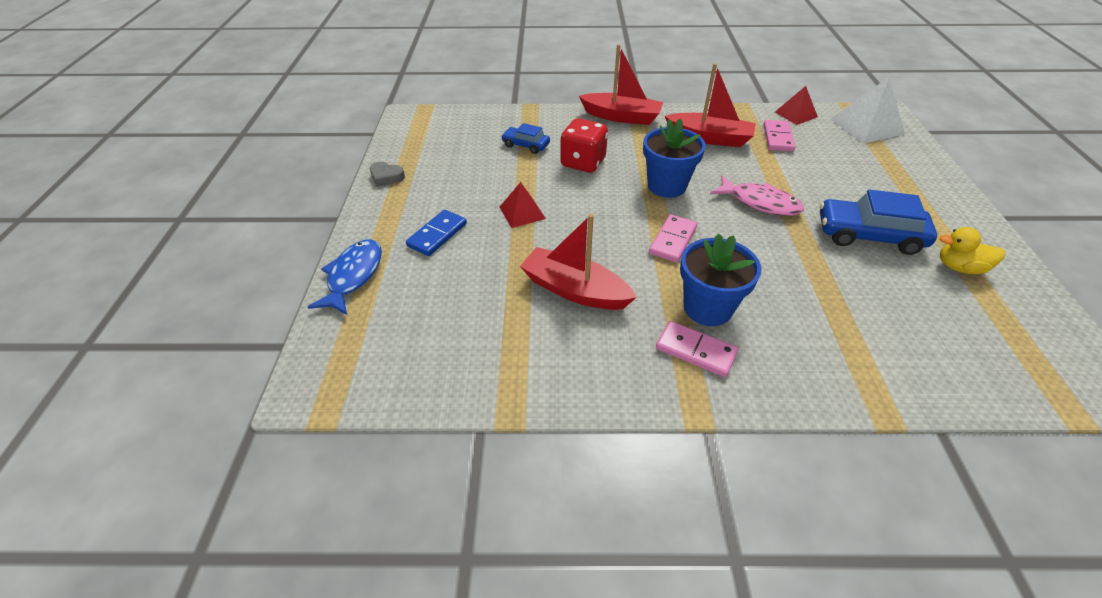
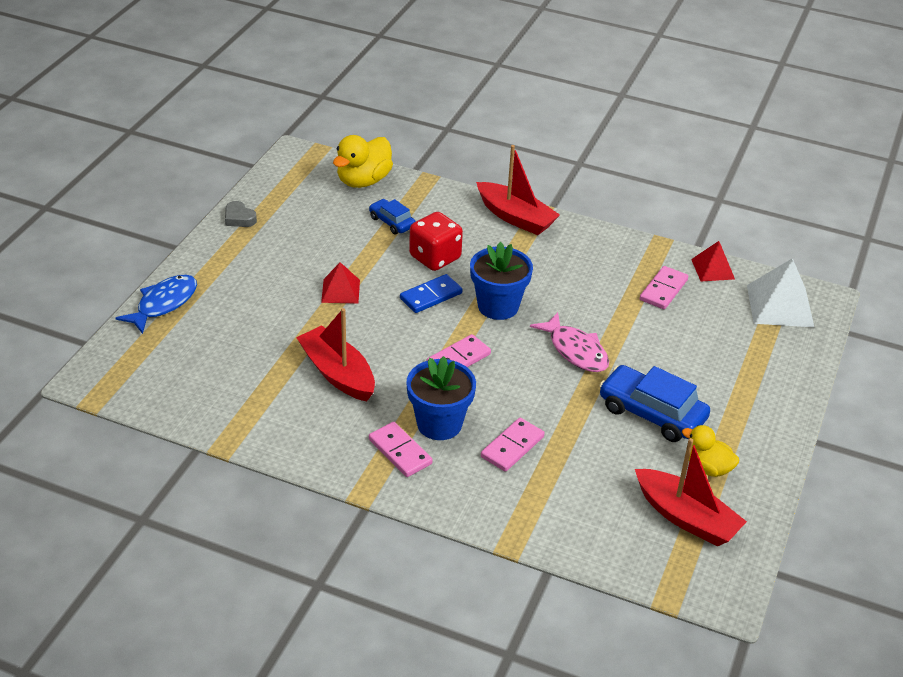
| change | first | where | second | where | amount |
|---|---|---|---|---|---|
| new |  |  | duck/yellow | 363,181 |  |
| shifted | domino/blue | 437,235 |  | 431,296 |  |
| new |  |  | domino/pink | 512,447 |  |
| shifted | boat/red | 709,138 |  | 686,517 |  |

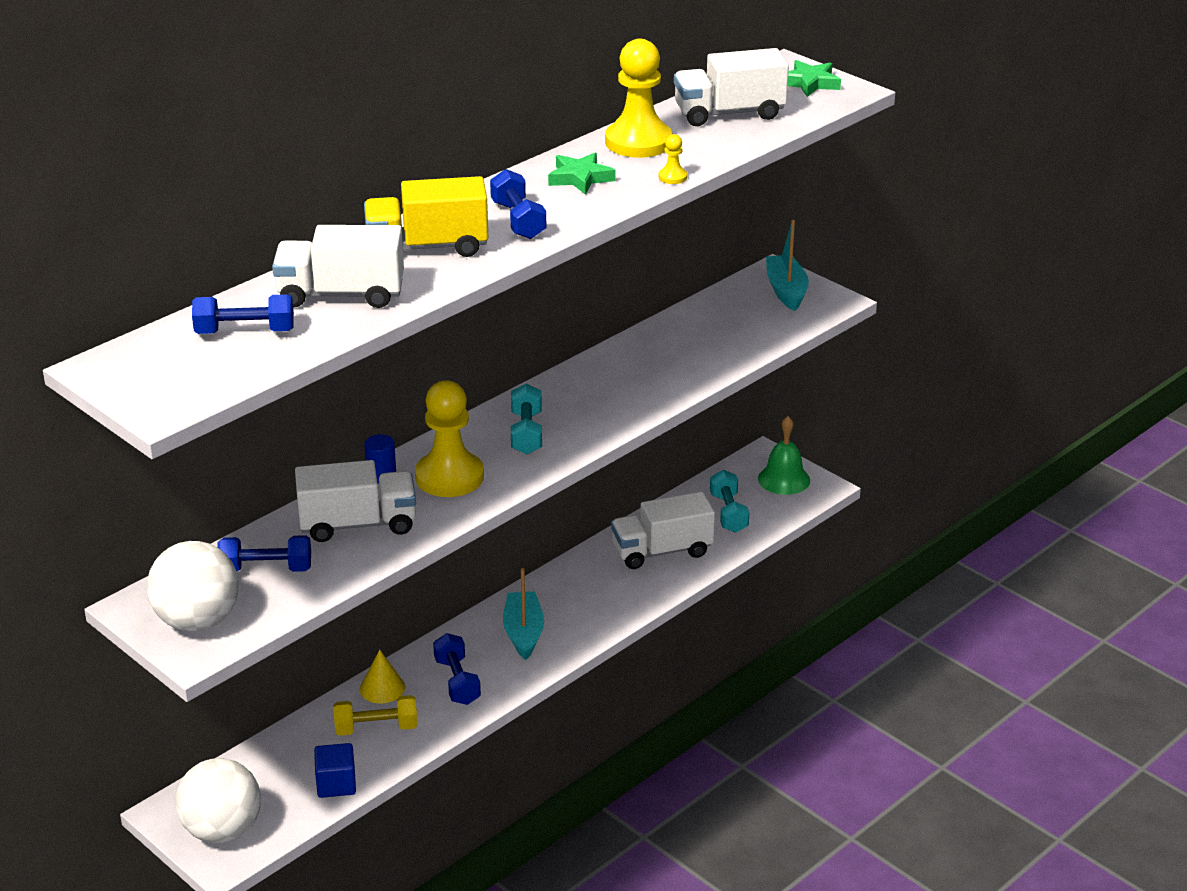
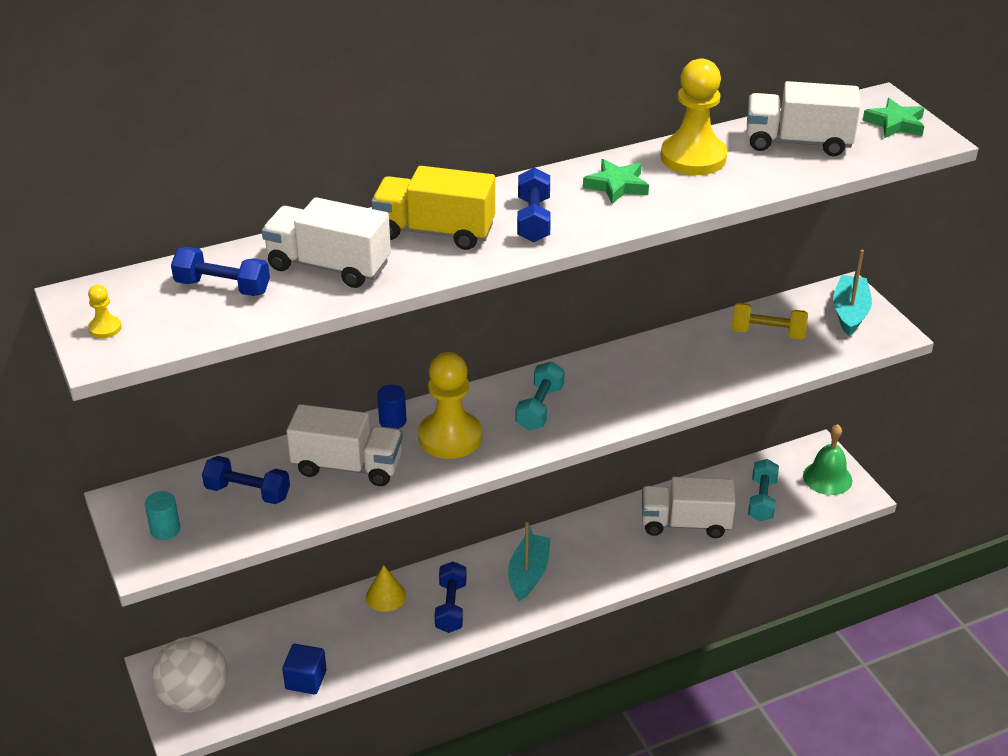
| change | first | where | second | where | amount |
|---|---|---|---|---|---|
| shifted | pawn/yellow | 672,177 |  | 105,328 |  |
| swapped | ball/white | 197,621 | cylinder/turquoise | 165,530 |  |
| shifted | dumbbell/yellow | 376,728 |  | 768,333 |  |

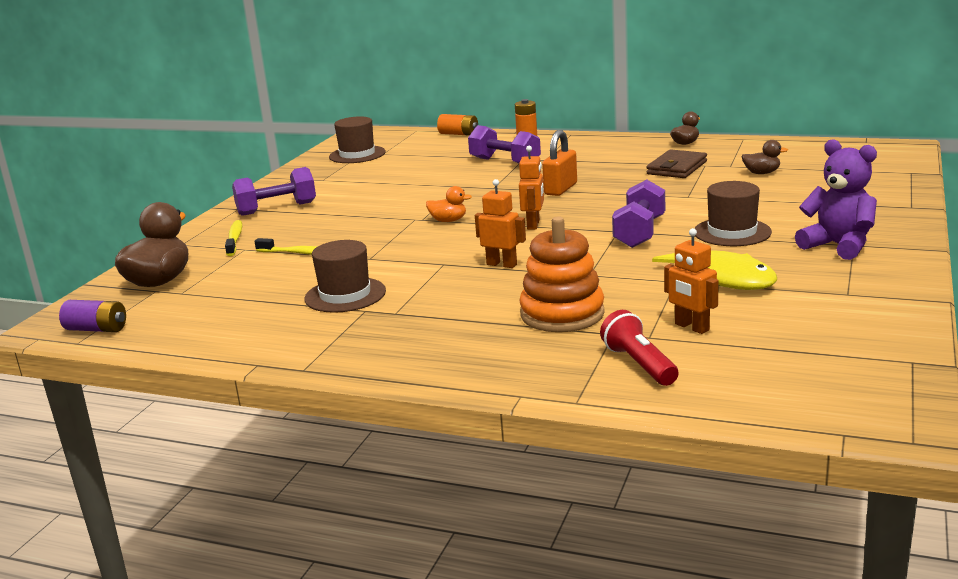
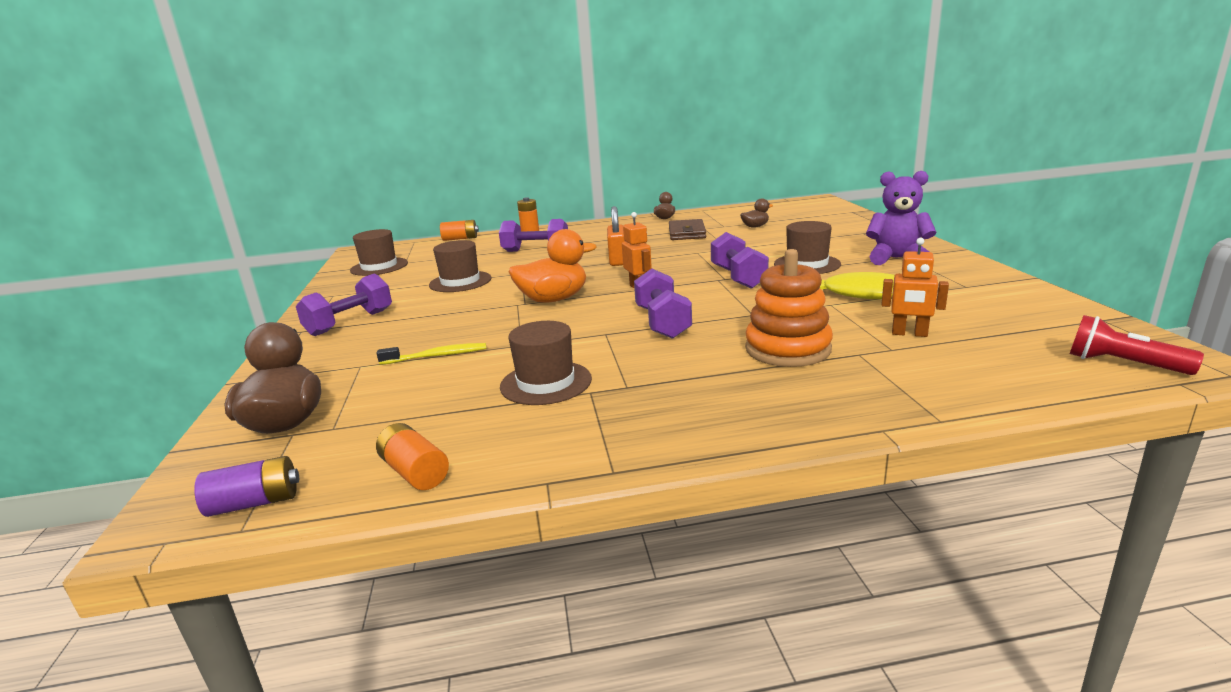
| change | first | where | second | where | amount |
|---|---|---|---|---|---|
| new |  |  | battery/orange | 415,472 |  |
| new |  |  | hat/brown | 460,282 |  |
| scaled | duck/orange | 448,221 |  | 553,299 | x1.93 |
| swapped | robot/orange | 502,264 | dumbbell/purple | 662,323 |  |
| shifted | flashlight/red | 639,364 |  | 1123,364 |  |
| gone | toothbrush/yellow | 235,239 |  |  |  |

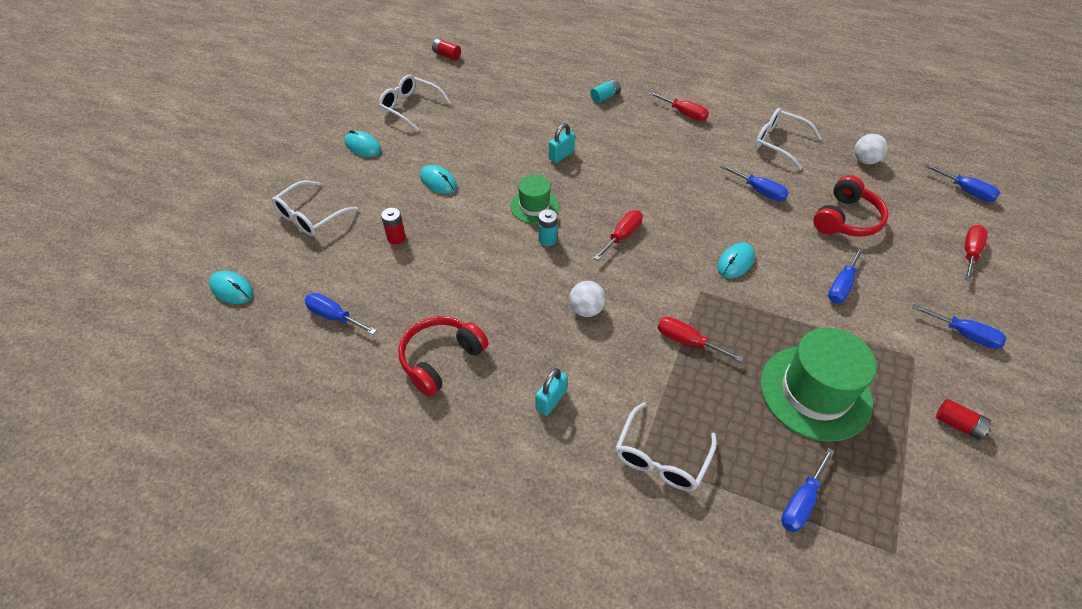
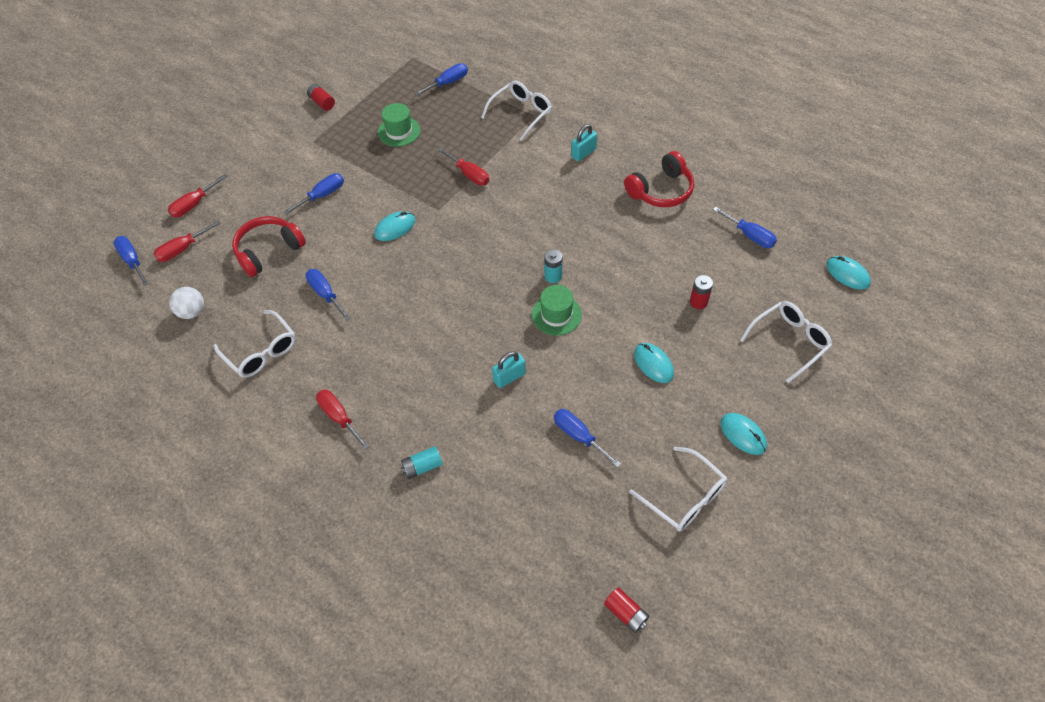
| change | first | where | second | where | amount |
|---|---|---|---|---|---|
| shifted | screwdriver/red | 622,236 |  | 182,249 |  |
| scaled | hat/green | 815,392 |  | 399,131 | x0.55 |
| shifted | screwdriver/blue | 964,334 |  | 579,436 |  |
| gone | ball/white | 586,310 |  |  |  |

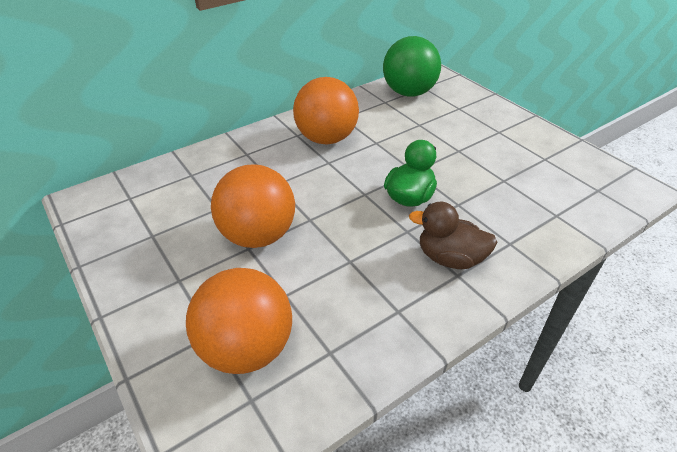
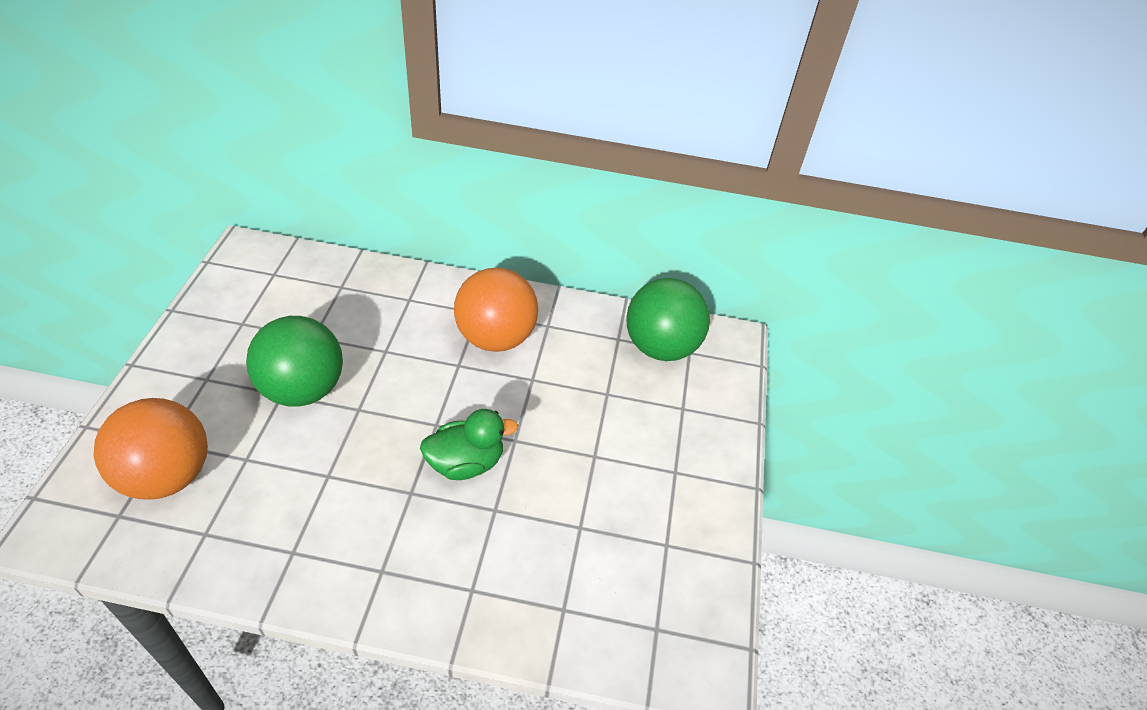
| change | first | where | second | where | amount |
|---|---|---|---|---|---|
| repainted | ball/orange | 258,235 | ball/green | 303,389 |  |
| gone | duck/brown | 450,258 |  |  |  |

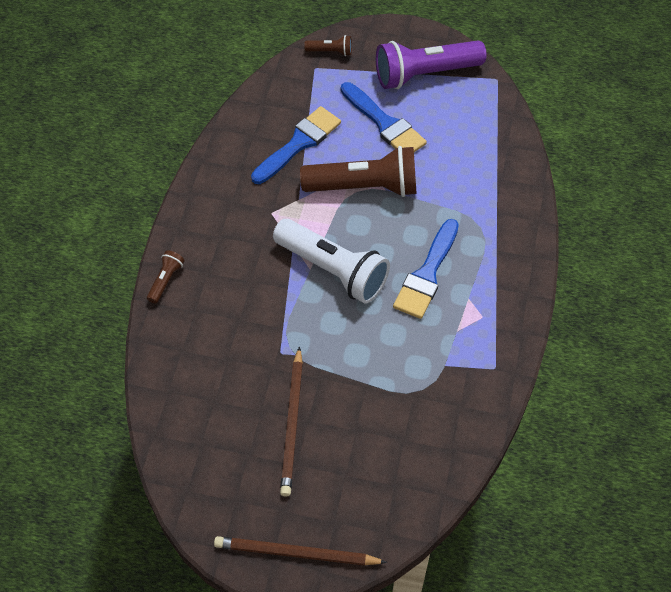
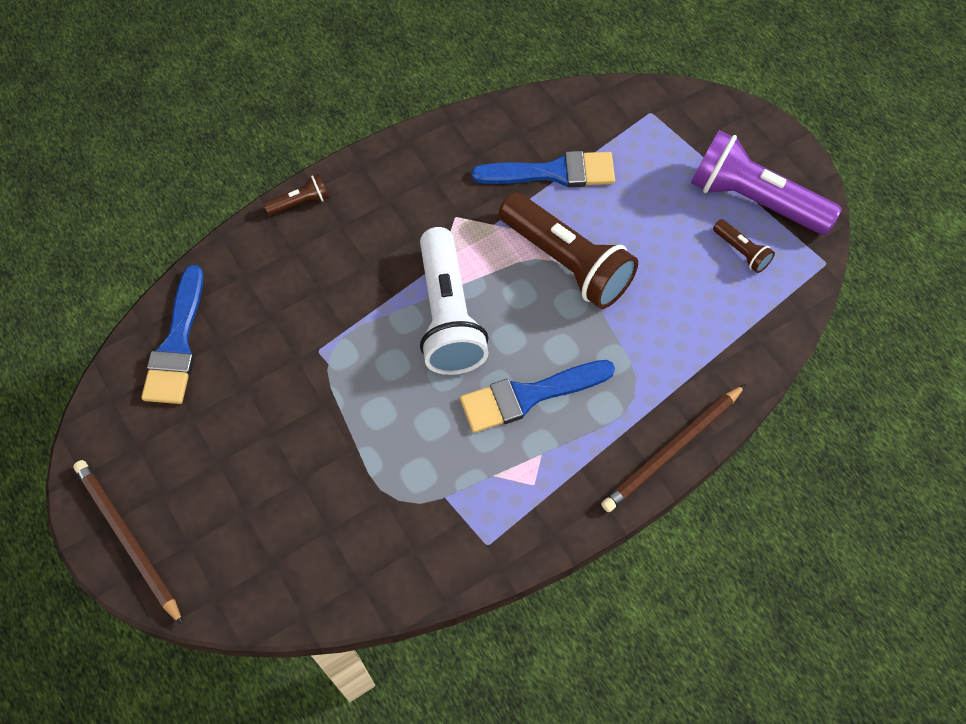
| change | first | where | second | where | amount |
|---|---|---|---|---|---|
| shifted | brush/blue | 384,123 |  | 177,344 |  |
| shifted | pencil/brown | 292,424 |  | 672,450 |  |
| shifted | flashlight/brown | 330,51 |  | 741,252 |  |

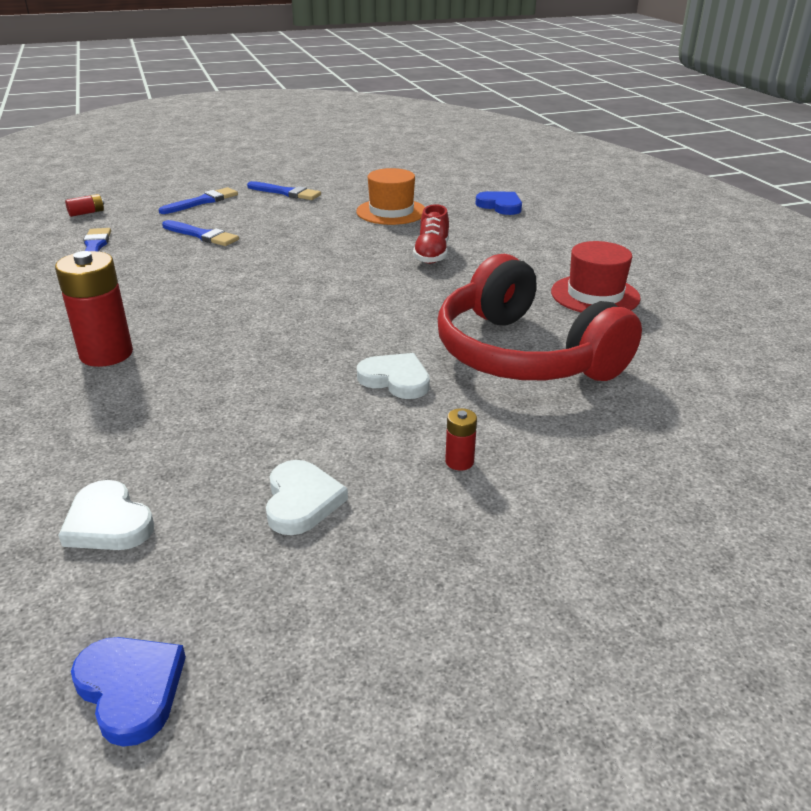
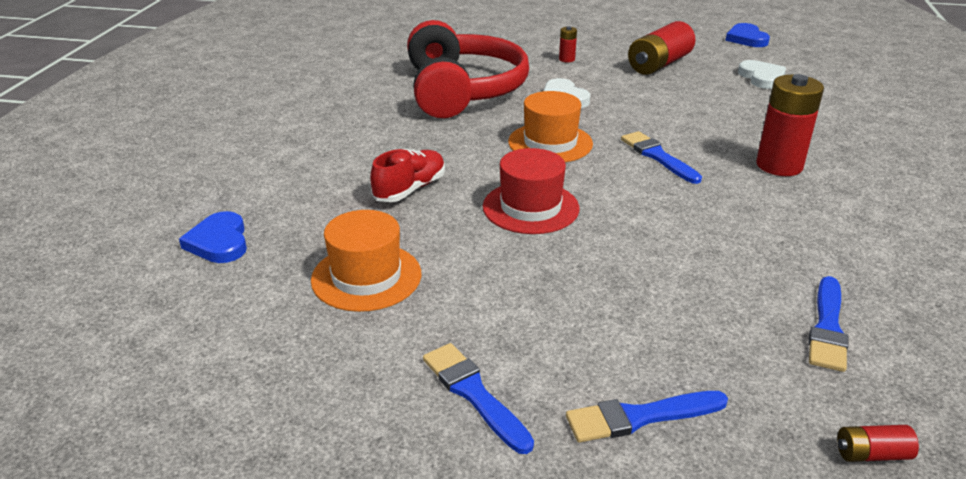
| change | first | where | second | where | amount |
|---|---|---|---|---|---|
| shifted | hat/red | 595,295 |  | 530,207 |  |
| new |  |  | hat/orange | 550,143 |  |
| shifted | brush/blue | 202,235 |  | 658,156 |  |
| swapped | heart/white | 301,501 | battery/red | 659,64 |  |

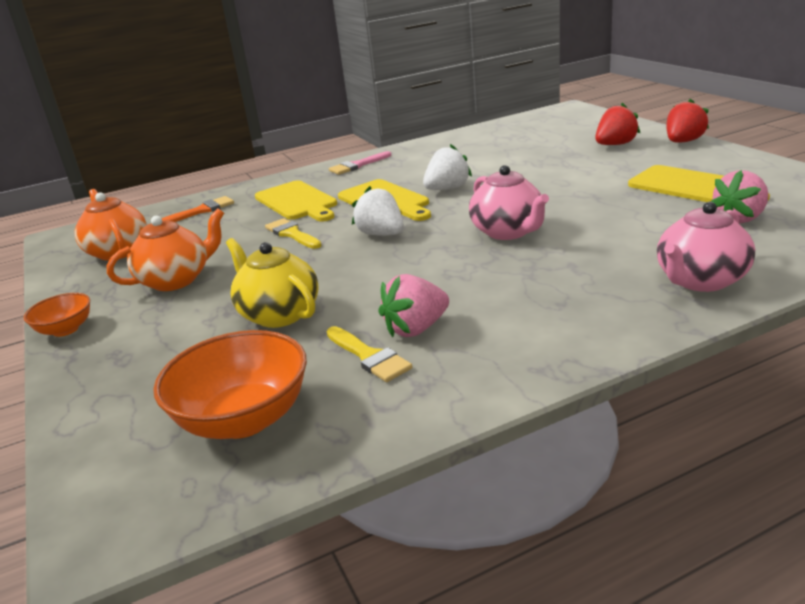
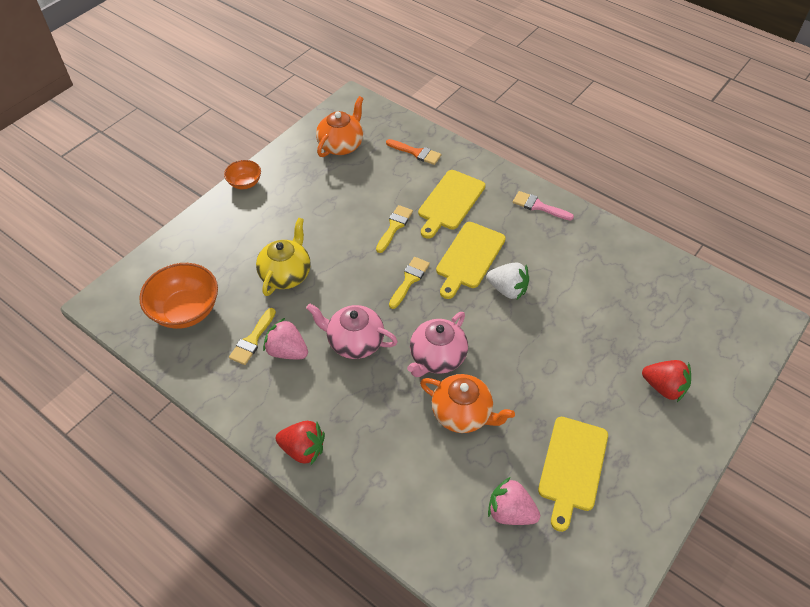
| change | first | where | second | where | amount |
|---|---|---|---|---|---|
| shifted | strawberry/red | 683,142 |  | 303,449 |  |
| shifted | teapot/pink | 700,280 |  | 354,342 |  |
| swapped | strawberry/white | 381,234 | brush/yellow | 409,280 |  |
| shifted | teapot/orange | 176,280 |  | 462,414 |  |

